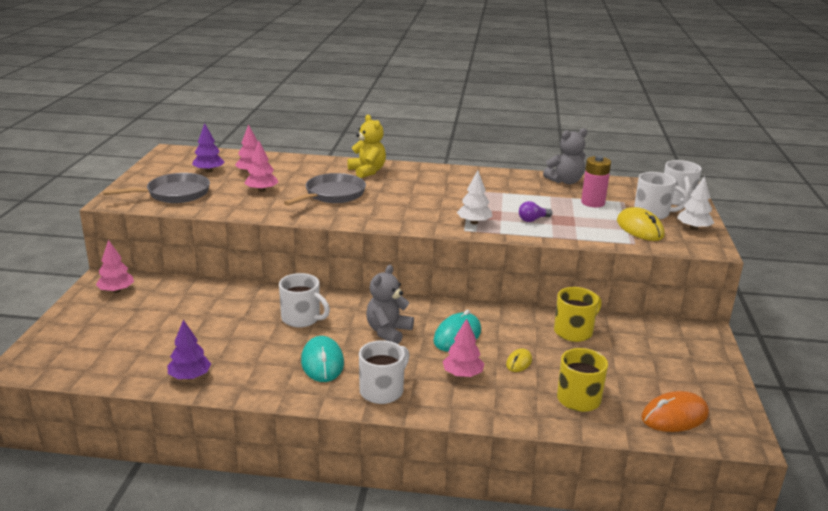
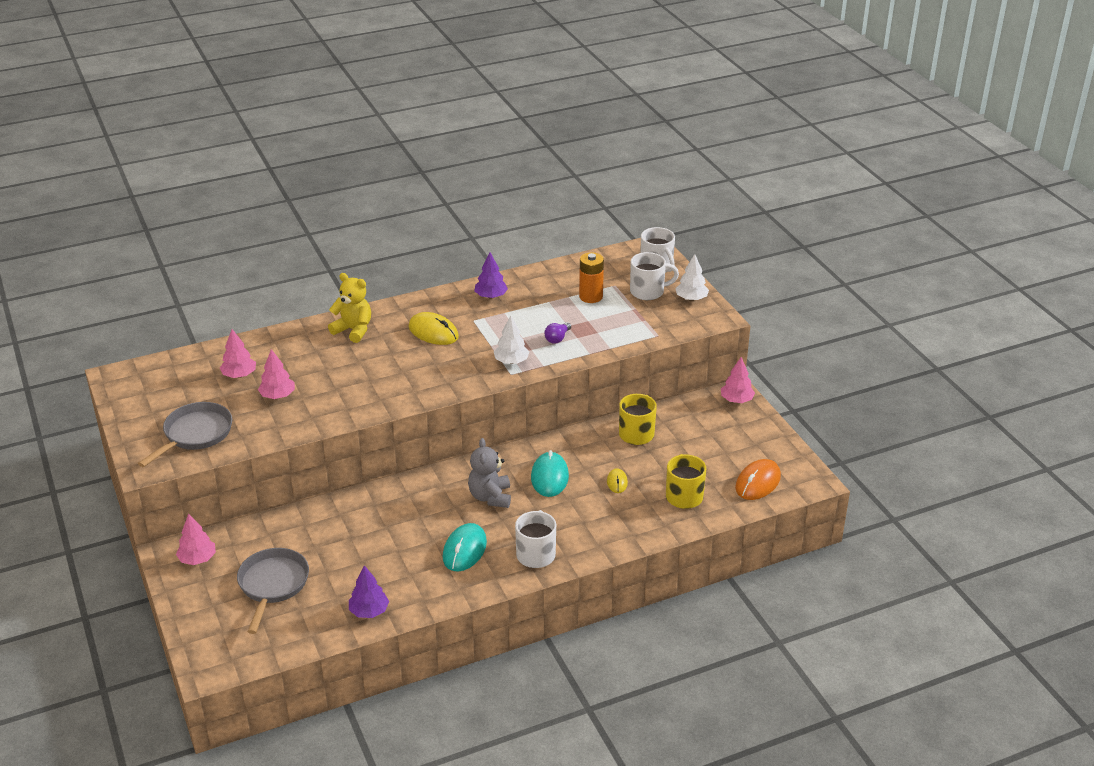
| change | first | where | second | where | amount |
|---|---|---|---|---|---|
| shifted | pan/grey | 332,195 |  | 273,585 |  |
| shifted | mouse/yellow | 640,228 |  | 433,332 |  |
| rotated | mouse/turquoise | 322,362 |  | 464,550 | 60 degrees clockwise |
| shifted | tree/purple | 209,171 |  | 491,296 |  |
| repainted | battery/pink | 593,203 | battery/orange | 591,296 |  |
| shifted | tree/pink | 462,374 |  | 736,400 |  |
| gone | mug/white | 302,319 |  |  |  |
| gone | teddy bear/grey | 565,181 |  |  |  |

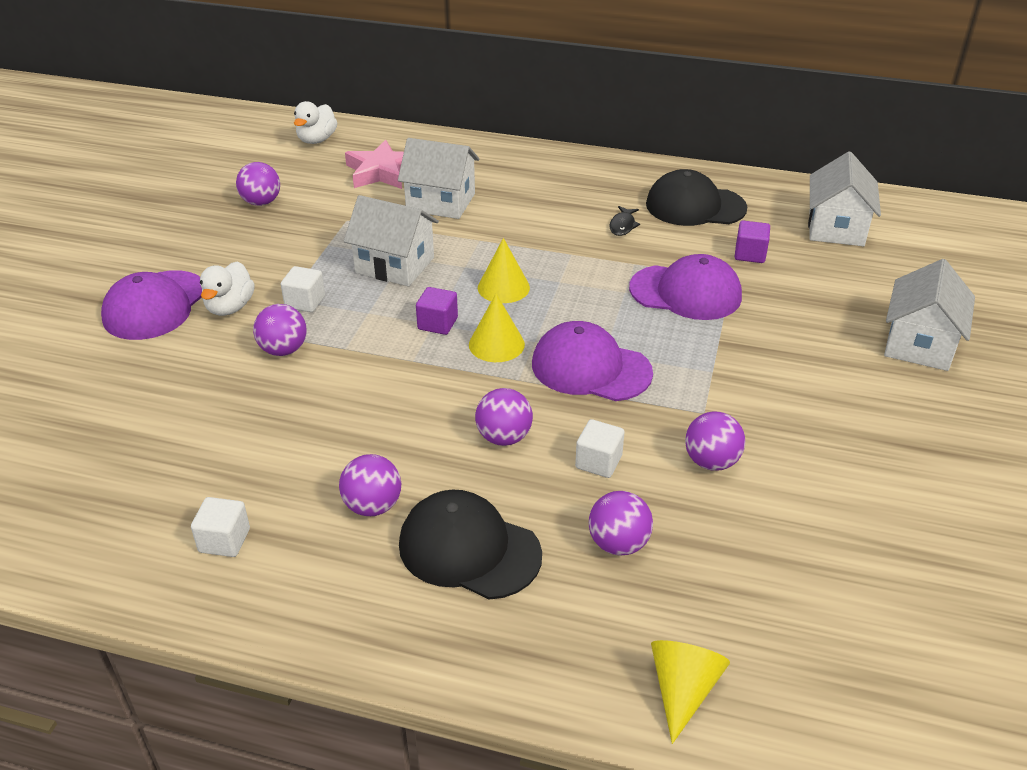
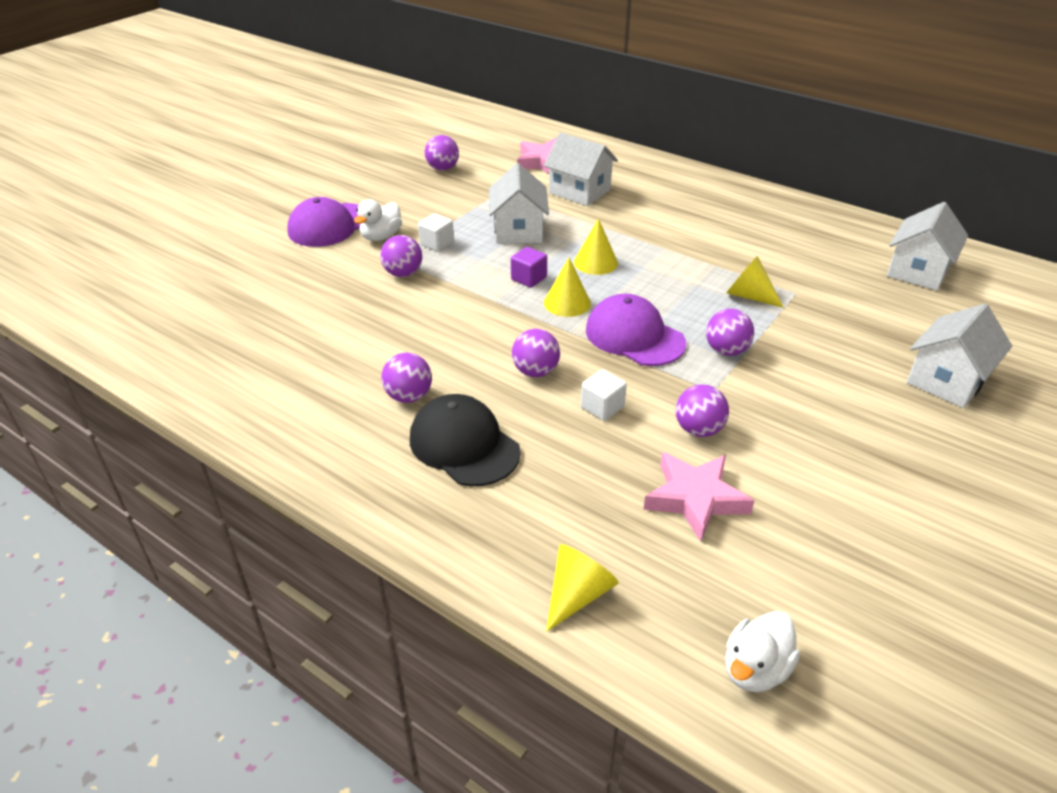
| change | first | where | second | where | amount |
|---|---|---|---|---|---|
| rotated | house/white | 394,265 |  | 518,230 | 45 degrees clockwise |
| new |  |  | star/pink | 695,498 |  |
| shifted | ball/purple | 618,544 |  | 726,350 |  |
| shifted | duck/white | 317,140 |  | 755,669 |  |
| swapped | cap/purple | 686,292 | cone/yellow | 749,296 |  |
| gone | cube/white | 224,540 |  |  |  |
| gone | fish/black | 623,225 |  |  |  |
| gone | cap/black | 695,206 |  |  |  |
| gone | cube/purple | 750,254 |  |  |  |

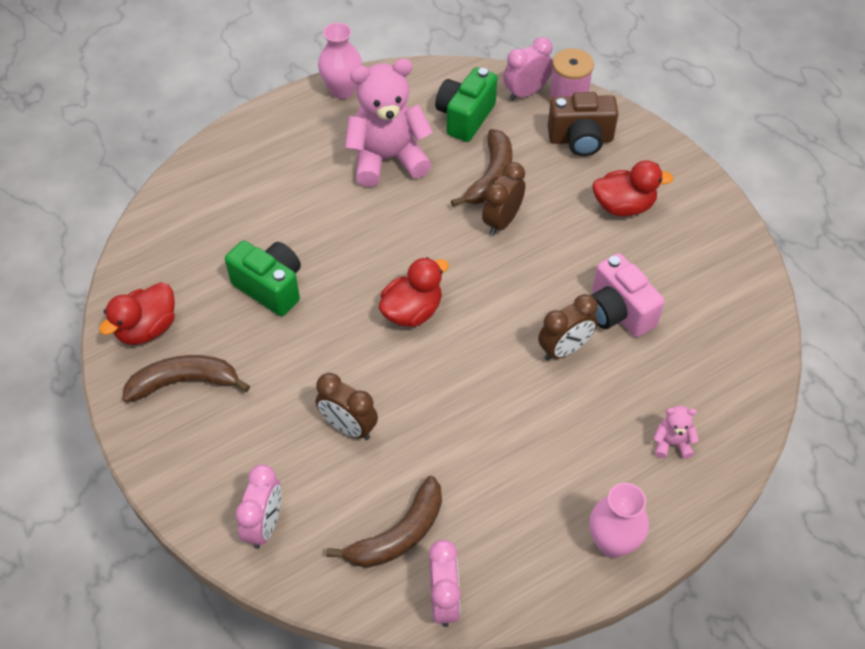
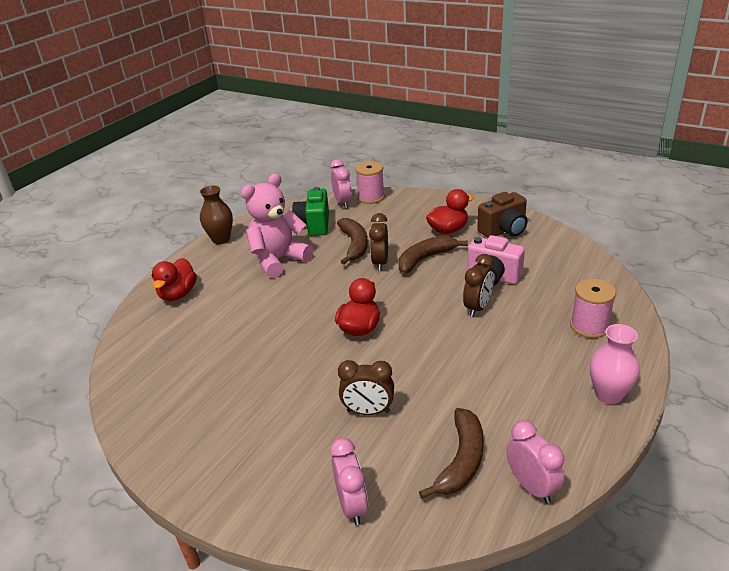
| change | first | where | second | where | amount |
|---|---|---|---|---|---|
| shifted | duck/red | 147,329 |  | 178,294 |  |
| repainted | vase/pink | 342,90 | vase/brown | 221,239 |  |
| rotated | clock/pink | 526,93 |  | 343,203 | 135 degrees clockwise |
| shifted | banana/brown | 184,382 |  | 425,259 |  |
| shifted | camera/brown | 580,140 |  | 504,230 |  |
| swapped | teddy bear/pink | 671,443 | spool/pink | 589,326 |  |
| gone | camera/green | 270,287 |  |  |  |

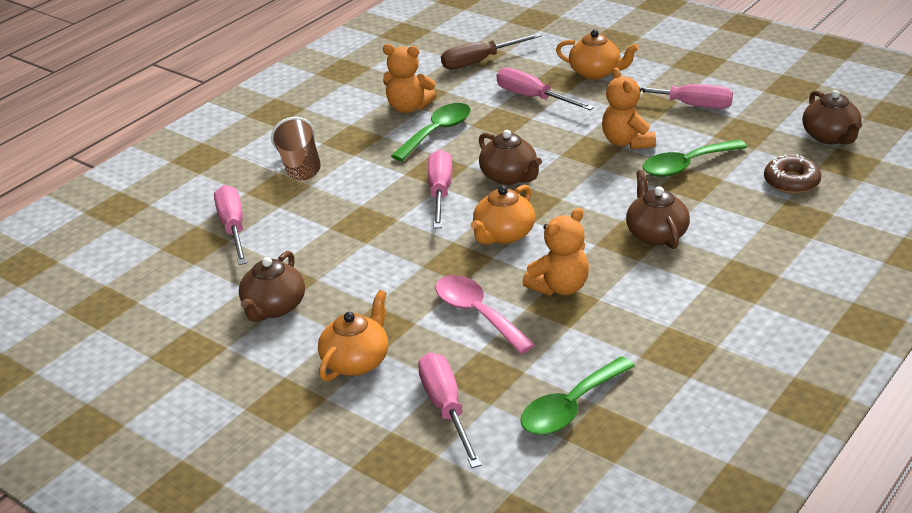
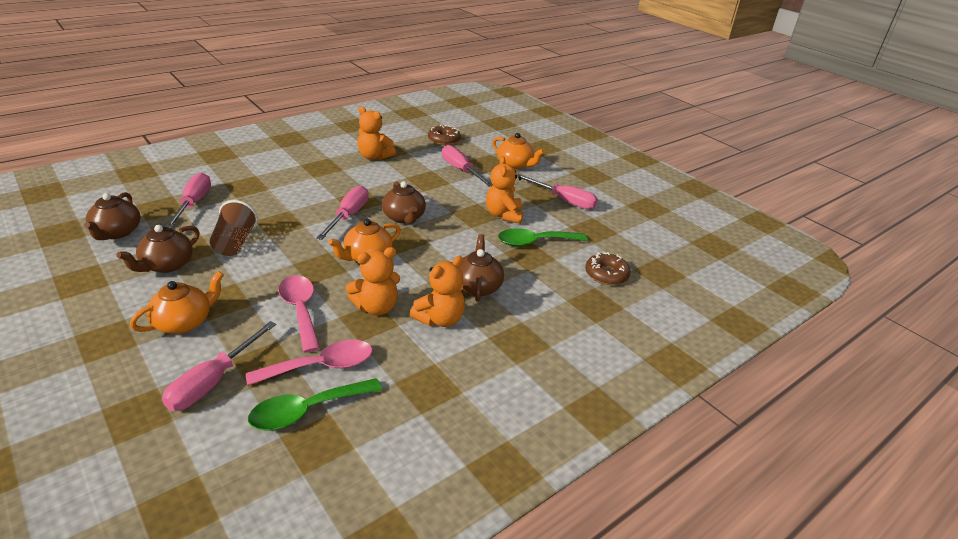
| change | first | where | second | where | amount |
|---|---|---|---|---|---|
| shifted | teapot/brown | 830,137 |  | 117,232 |  |
| rotated | screwdriver/pink | 446,409 |  | 213,381 | 150 degrees counterclockwise |
| shifted | cup/brown | 300,167 |  | 235,243 |  |
| new |  |  | spoon/pink | 321,366 |  |
| new |  |  | teddy bear/orange | 440,319 |  |
| swapped | screwdriver/brown | 480,61 | donut/brown | 444,140 |  |
| gone | spoon/green | 437,132 |  |  |  |

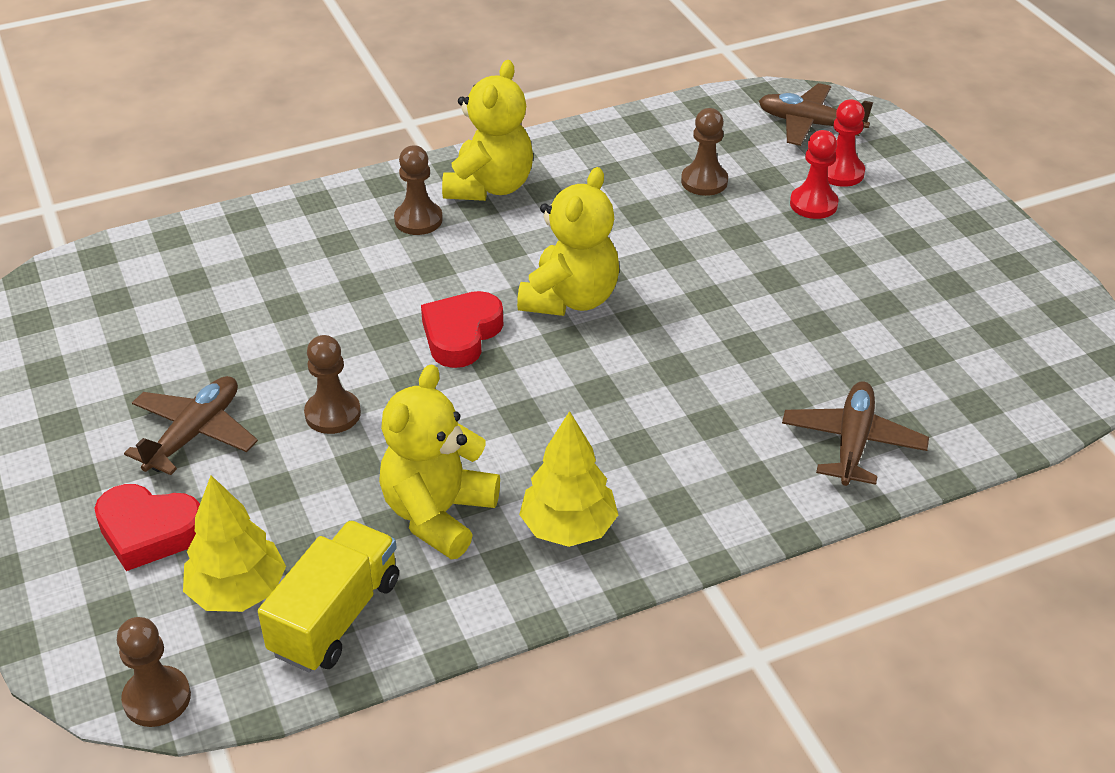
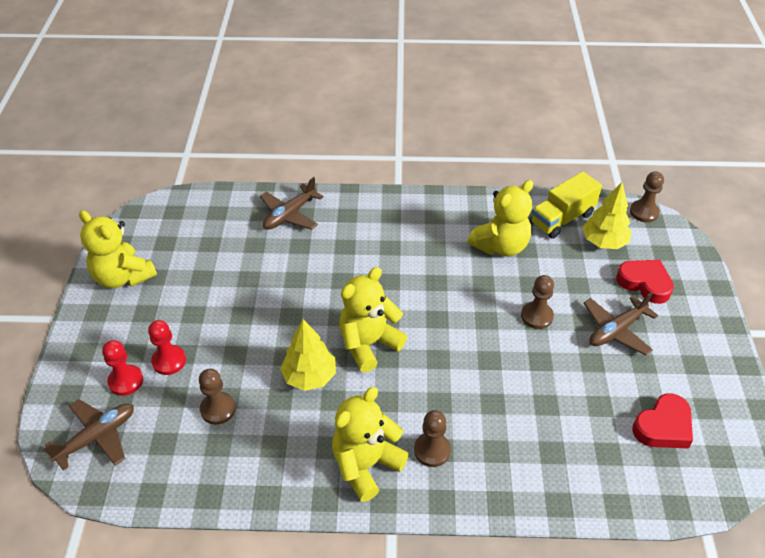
| change | first | where | second | where | amount |
|---|---|---|---|---|---|
| rotated | plane/brown | 810,124 |  | 97,437 | 90 degrees counterclockwise |
| new |  |  | teddy bear/yellow | 123,277 |  |
| shifted | tree/yellow | 568,528 |  | 309,376 |  |
| shifted | heart/red | 461,335 |  | 663,426 |  |

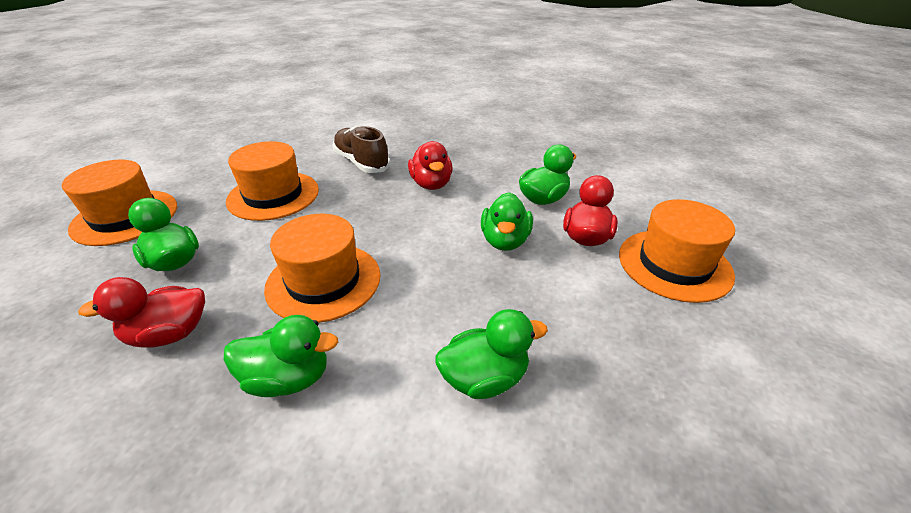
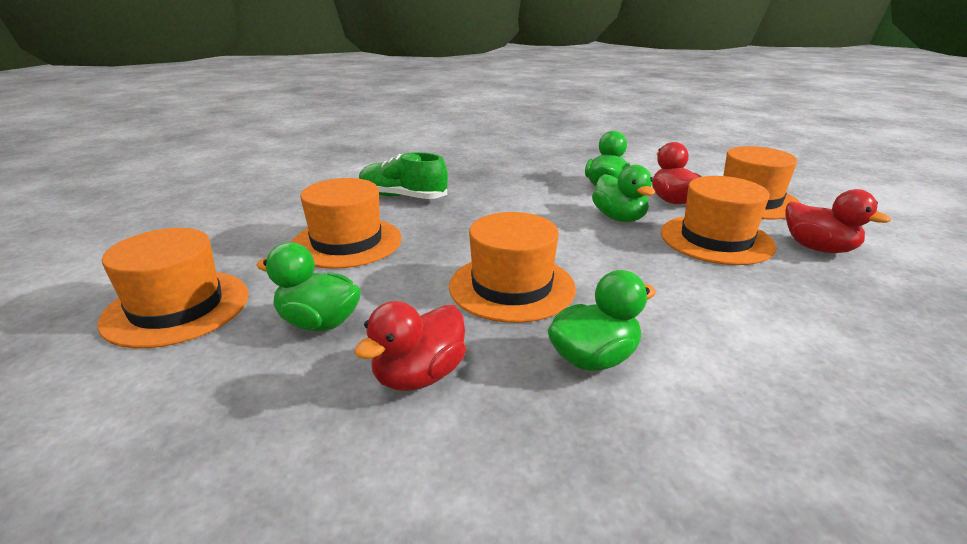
| change | first | where | second | where | amount |
|---|---|---|---|---|---|
| repainted | shoe/brown | 361,162 | shoe/green | 402,197 |  |
| new |  |  | hat/orange | 716,239 |  |
| shifted | duck/red | 431,184 |  | 818,248 |  |
| gone | duck/green | 484,378 |  |  |  |

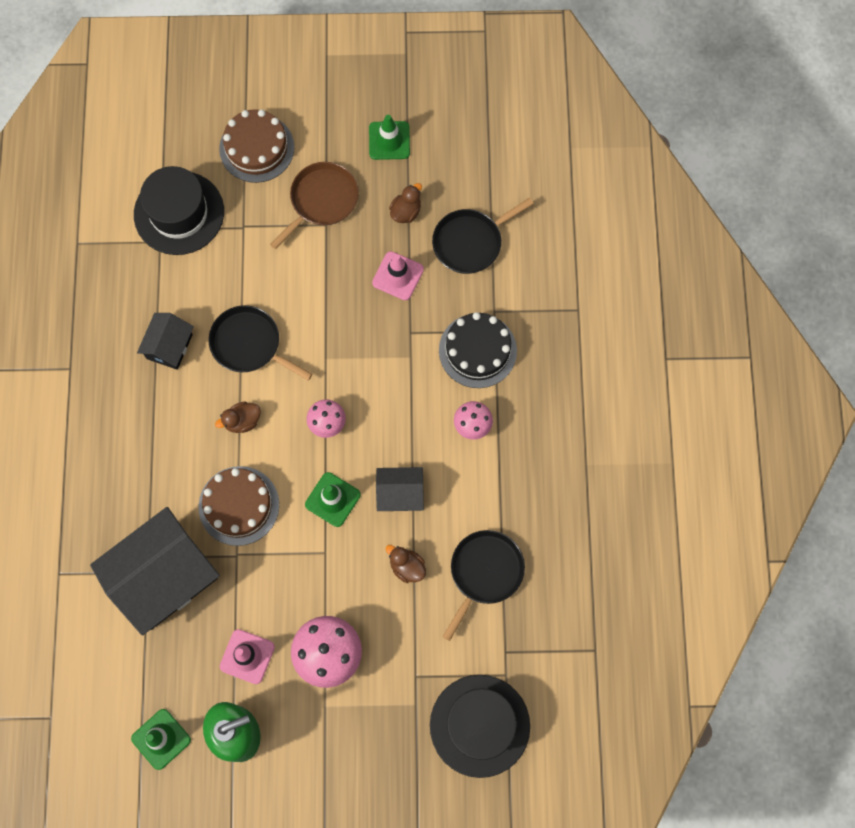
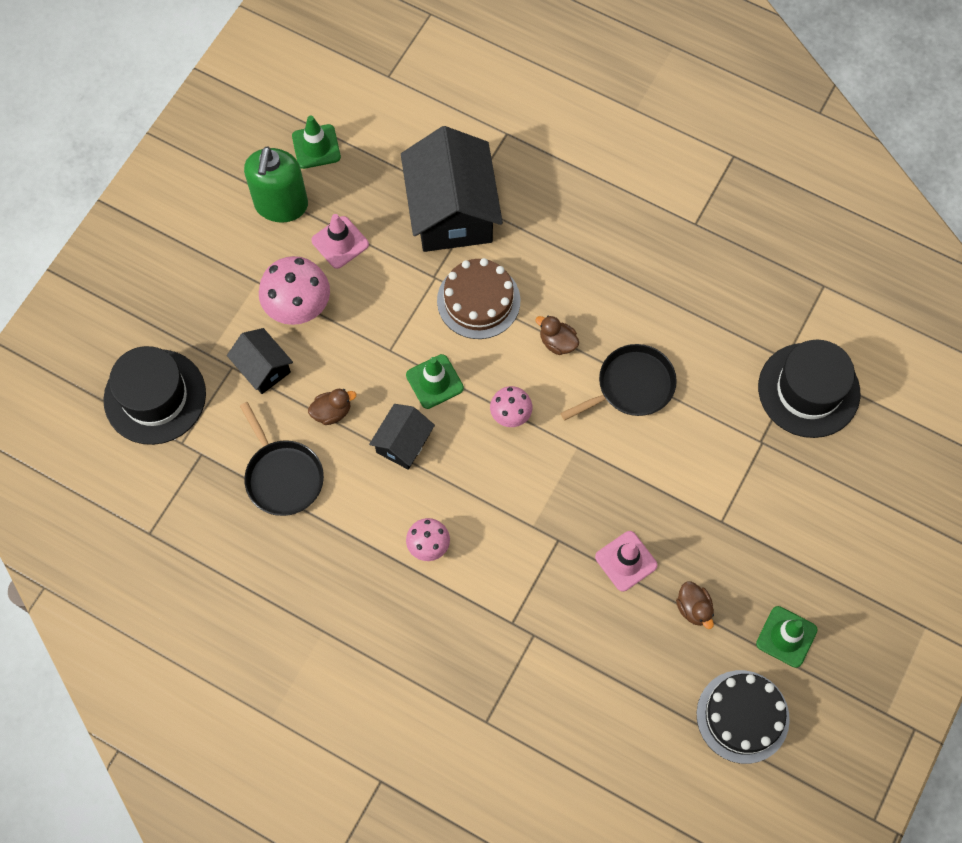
| change | first | where | second | where | amount |
|---|---|---|---|---|---|
| shifted | house/black | 169,346 |  | 263,368 |  |
| rotated | duck/brown | 242,421 |  | 557,342 | 60 degrees counterclockwise |
| shifted | cake/black | 477,350 |  | 742,716 |  |
| gone | cake/brown | 256,148 |  |  |  |
| gone | pan/brown | 321,200 |  |  |  |
| gone | pan/black | 470,242 |  |  |  |

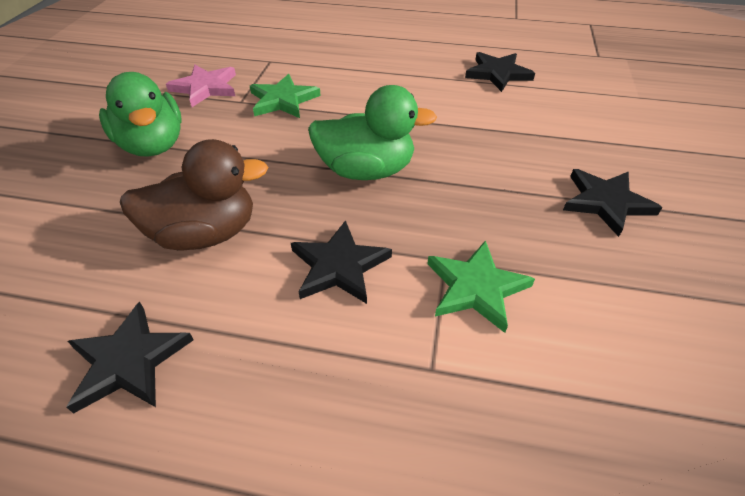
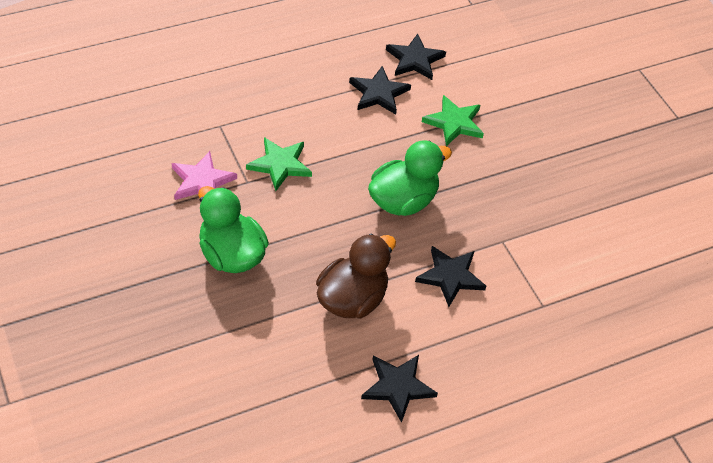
| change | first | where | second | where | amount |
|---|---|---|---|---|---|
| rotated | duck/green | 153,145 |  | 231,255 | 150 degrees counterclockwise |
| shifted | star/black | 606,202 |  | 378,93 |  |
| shifted | star/green | 476,287 |  | 454,123 |  |

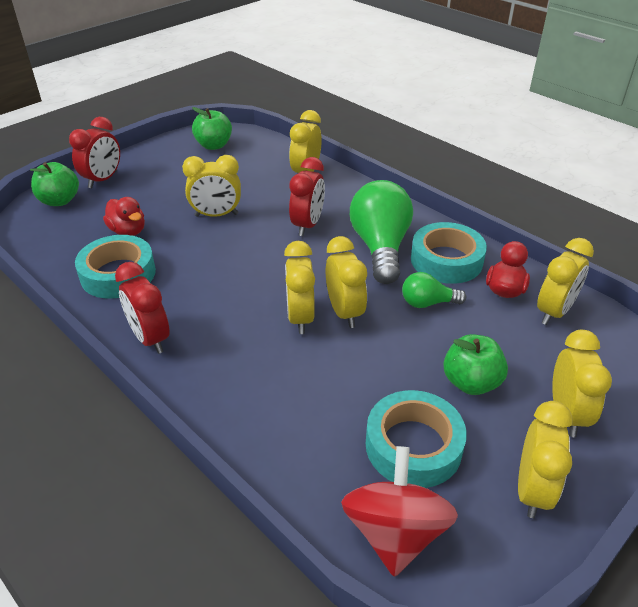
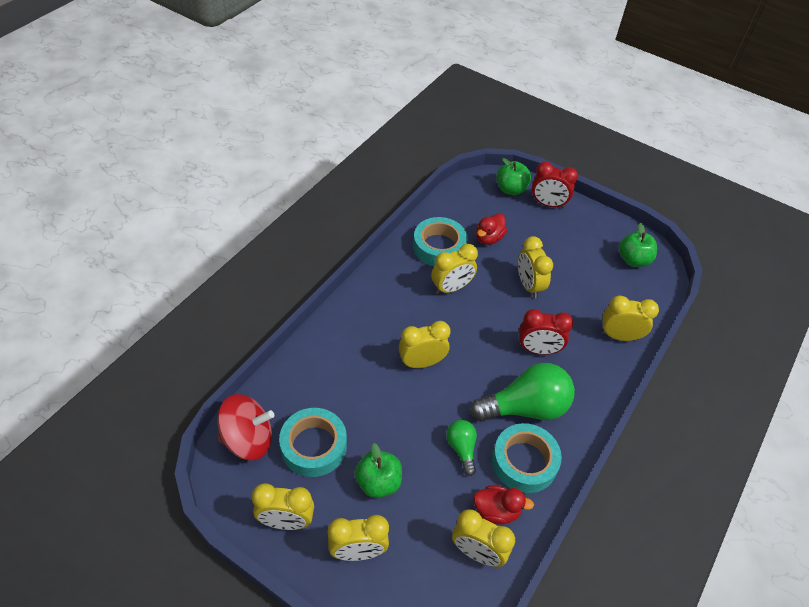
| change | first | where | second | where | amount |
|---|---|---|---|---|---|
| shifted | clock/yellow | 344,312 |  | 451,288 |  |
| gone | clock/red | 150,338 |  |  |  |

